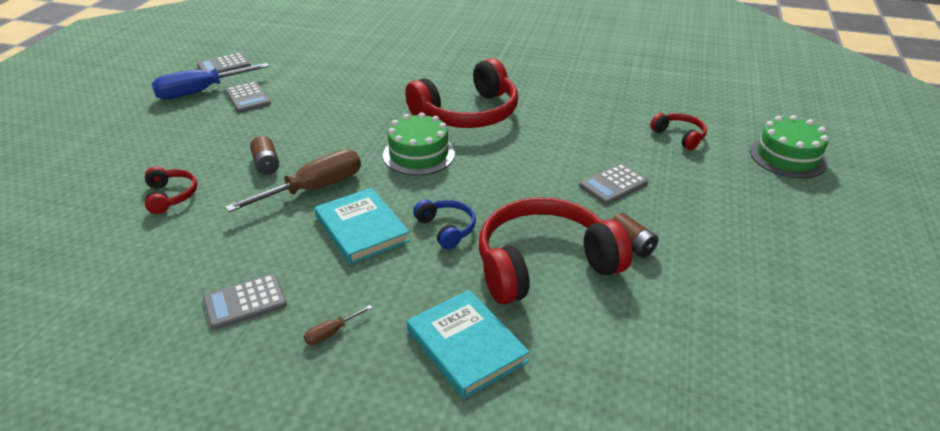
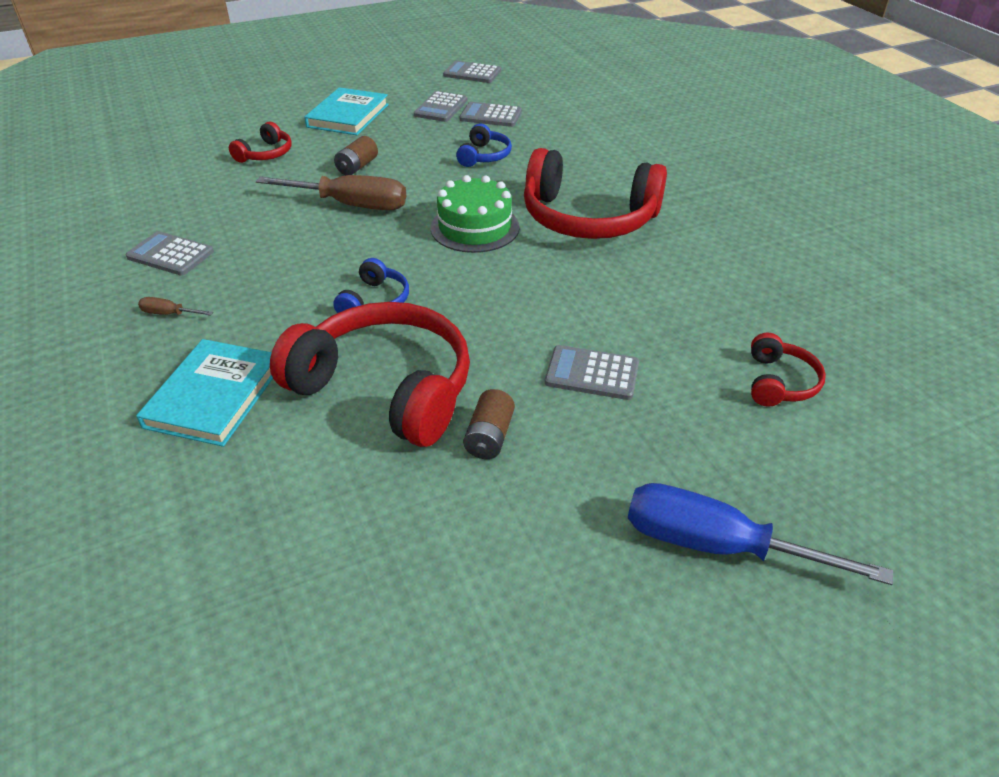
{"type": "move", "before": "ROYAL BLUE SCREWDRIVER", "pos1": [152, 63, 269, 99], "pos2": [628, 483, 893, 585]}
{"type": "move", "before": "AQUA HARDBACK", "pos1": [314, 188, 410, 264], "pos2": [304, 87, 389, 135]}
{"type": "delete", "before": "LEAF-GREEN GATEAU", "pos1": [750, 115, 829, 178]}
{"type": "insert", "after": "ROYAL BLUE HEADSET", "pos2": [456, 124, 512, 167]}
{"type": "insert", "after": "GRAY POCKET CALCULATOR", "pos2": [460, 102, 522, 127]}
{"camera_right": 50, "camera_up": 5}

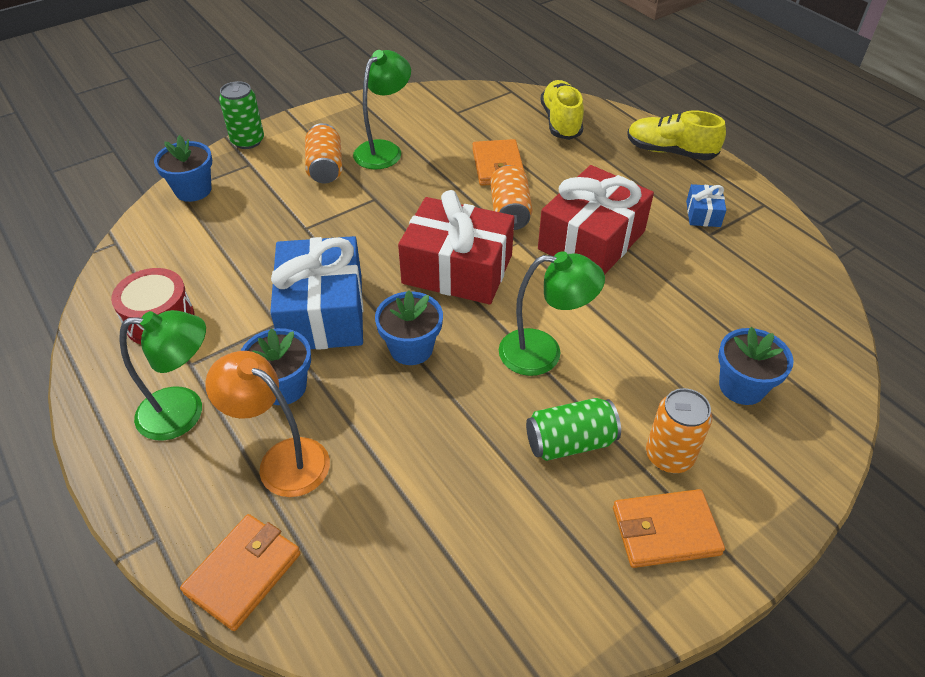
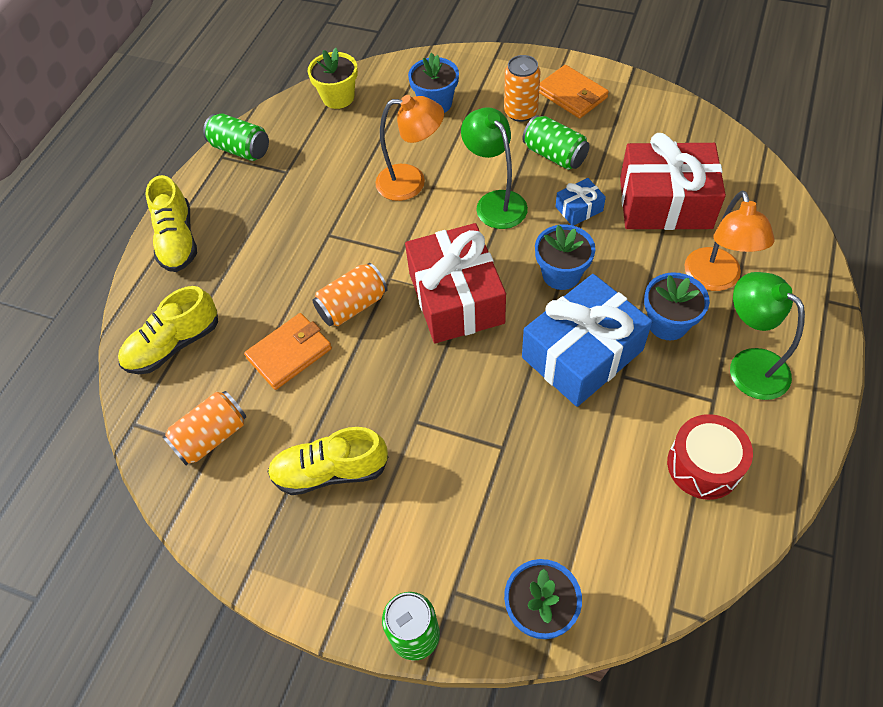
{"type": "delete", "before": "ORANGE-COLOURED CARD WALLET", "pos1": [180, 514, 301, 631]}
{"type": "move", "before": "ORANGE-COLOURED TIN", "pos1": [305, 123, 342, 184], "pos2": [162, 391, 246, 466]}
{"type": "replace", "before": "LEAF-GREEN DESK LAMP", "after": "BRIGHT YELLOW LACE-UP SHOE", "pos1": [353, 50, 411, 169], "pos2": [267, 427, 388, 495]}
{"type": "move", "before": "SCARLET WRAPPED GIFT", "pos1": [538, 165, 654, 275], "pos2": [620, 133, 726, 230]}
{"type": "move", "before": "ROYAL BLUE WRAPPED GIFT", "pos1": [686, 184, 726, 227], "pos2": [555, 178, 606, 226]}
{"type": "insert", "after": "LEAF-GREEN TIN", "pos2": [203, 114, 269, 161]}
{"type": "insert", "after": "BRIGHT YELLOW POTTED PLANT", "pos2": [308, 48, 358, 109]}
{"type": "insert", "after": "ORANGE-COLOURED DESK LAMP", "pos2": [375, 95, 444, 201]}
{"camera_right": -120, "camera_up": 10}

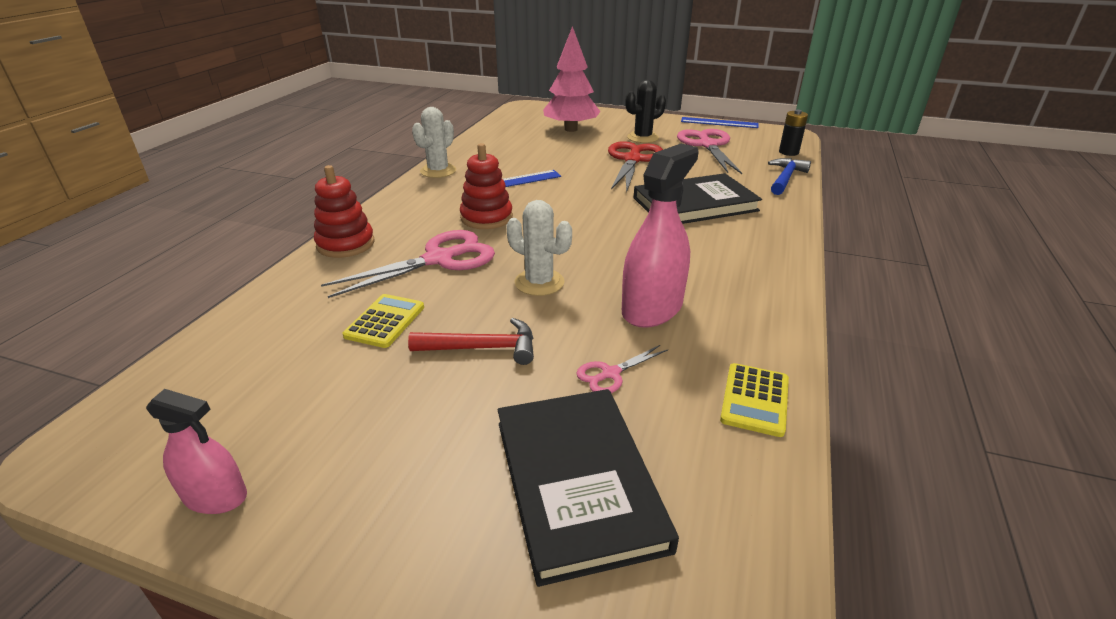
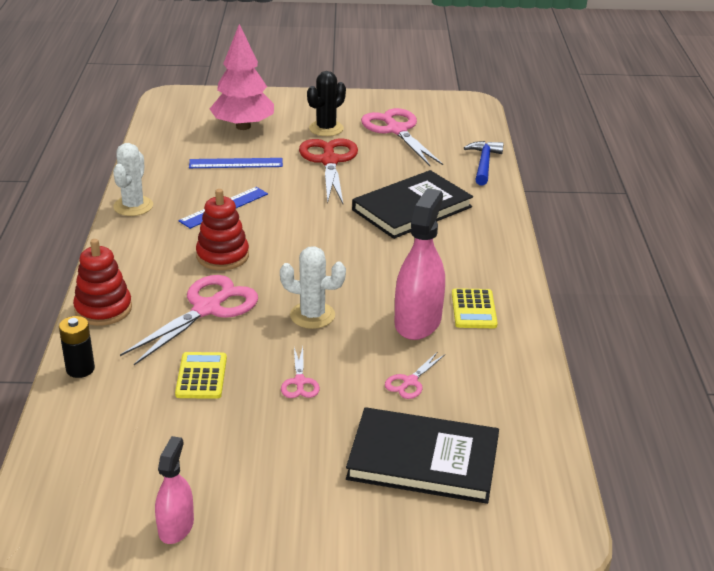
{"type": "rotate", "before": "PINK SPRAYER", "pos1": [146, 389, 247, 514], "pos2": [155, 436, 194, 544], "turn": -75}
{"type": "replace", "before": "SCARLET CLAW HAMMER", "after": "PINK SCISSORS", "pos1": [408, 318, 534, 365], "pos2": [281, 347, 320, 398]}
{"type": "rotate", "before": "JET-BLACK HARDBACK", "pos1": [498, 389, 679, 587], "pos2": [346, 407, 499, 504], "turn": -45}
{"type": "move", "before": "ROYAL BLUE STRAIGHTEDGE", "pos1": [681, 117, 759, 128], "pos2": [189, 158, 283, 168]}
{"type": "move", "before": "BRIGHT YELLOW POCKET CALCULATOR", "pos1": [720, 363, 789, 437], "pos2": [452, 288, 498, 328]}
{"type": "move", "before": "JET-BLACK BATTERY", "pos1": [779, 110, 808, 156], "pos2": [59, 316, 95, 378]}
{"camera_right": -20, "camera_up": 0}

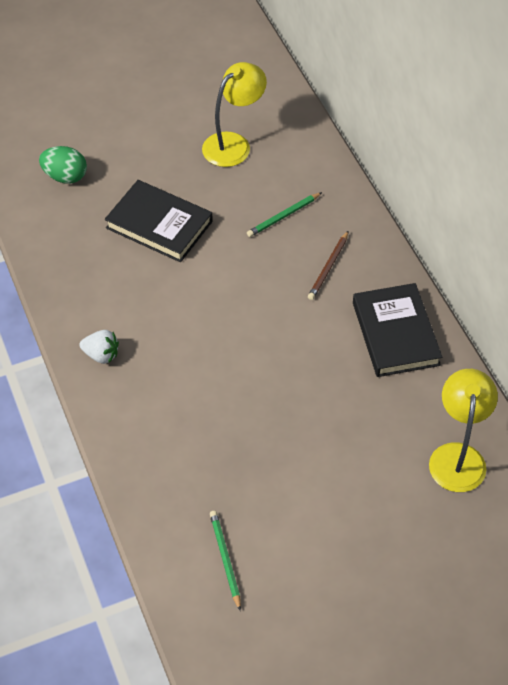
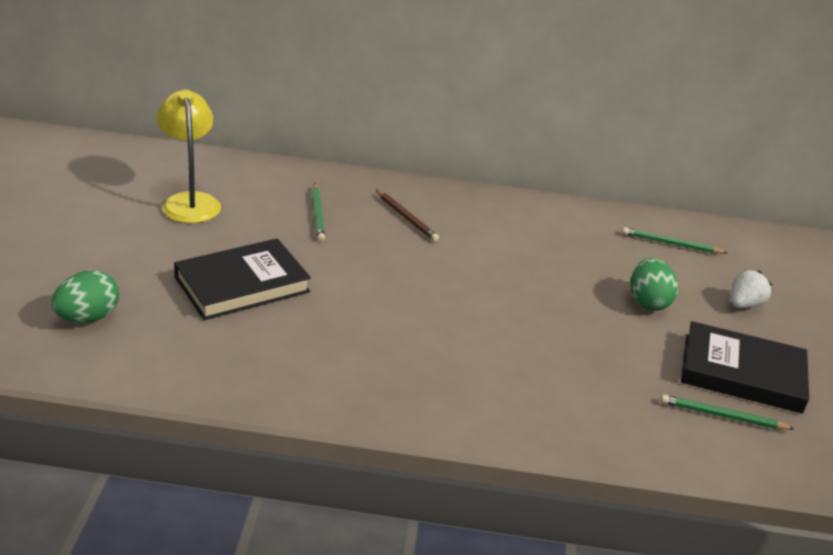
{"type": "move", "before": "SNOW-WHITE TOY STRAWBERRY", "pos1": [79, 330, 119, 364], "pos2": [731, 270, 772, 308]}
{"type": "move", "before": "JET-BLACK HARDBACK", "pos1": [353, 283, 442, 377], "pos2": [681, 321, 809, 414]}
{"type": "replace", "before": "BRIGHT YELLOW DESK LAMP", "after": "LEAF-GREEN LEAD PENCIL", "pos1": [429, 369, 498, 492], "pos2": [622, 227, 727, 254]}
{"type": "insert", "after": "LEAF-GREEN EGG", "pos2": [631, 258, 678, 311]}
{"camera_right": -65, "camera_up": -20}

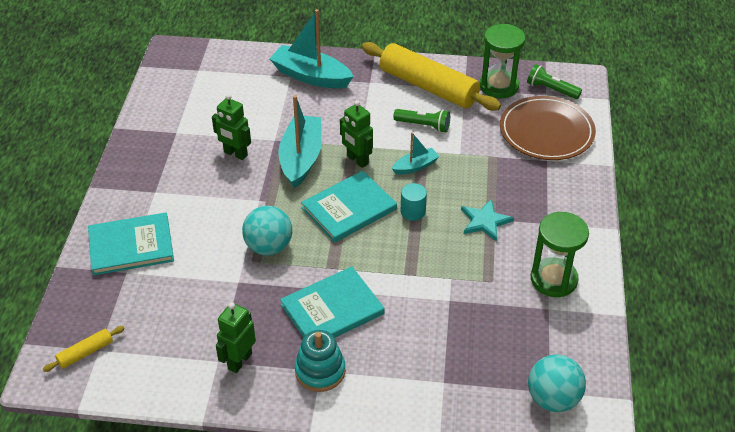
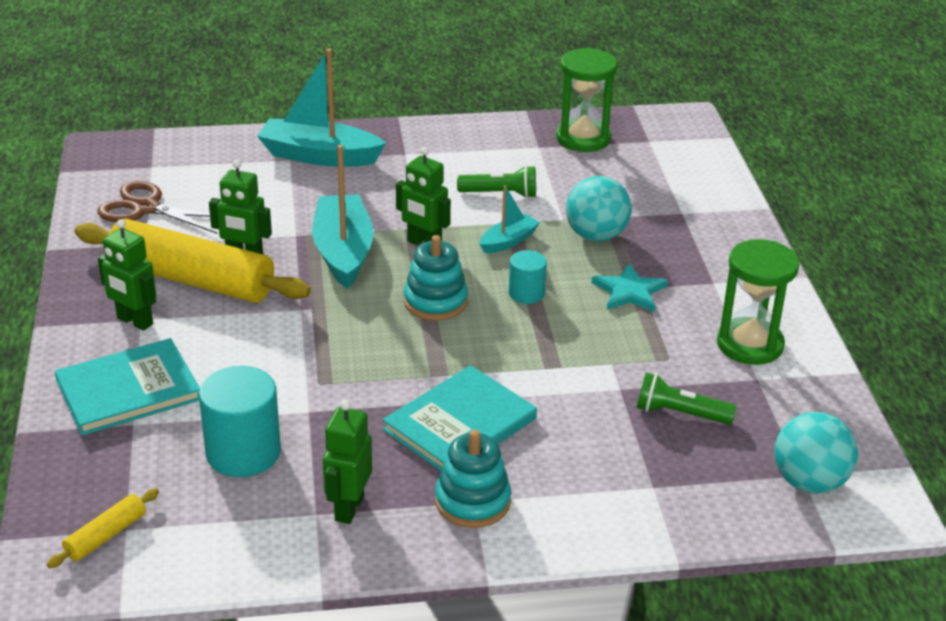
{"type": "move", "before": "AQUA BALL", "pos1": [242, 206, 292, 256], "pos2": [566, 176, 632, 241]}
{"type": "replace", "before": "AQUA HARDBACK", "after": "AQUA STACKING RINGS", "pos1": [301, 171, 397, 243], "pos2": [404, 235, 468, 321]}
{"type": "move", "before": "BRIGHT YELLOW PASTRY ROLLER", "pos1": [362, 42, 501, 111], "pos2": [75, 219, 311, 303]}
{"type": "delete", "before": "BROWN FLAT DISH", "pos1": [500, 96, 596, 160]}
{"type": "move", "before": "LEAF-GREEN POCKET TORCH", "pos1": [527, 64, 582, 99], "pos2": [637, 373, 736, 425]}
{"type": "insert", "after": "BROWN SCISSORS", "pos2": [97, 181, 217, 234]}
{"type": "insert", "after": "LEAF-GREEN ROBOT FIGURE", "pos2": [98, 219, 156, 331]}
{"type": "insert", "after": "AQUA CYLINDER SHAPE", "pos2": [199, 366, 281, 477]}
{"camera_right": -15, "camera_up": -10}

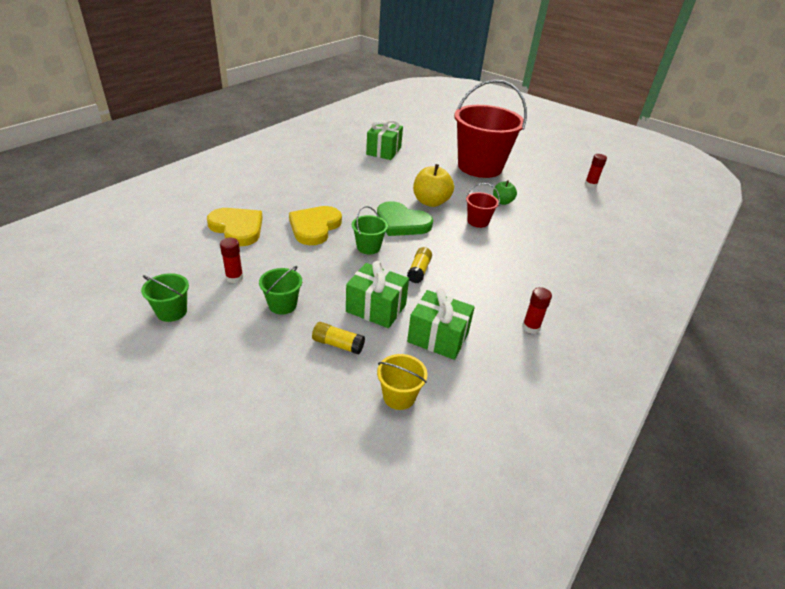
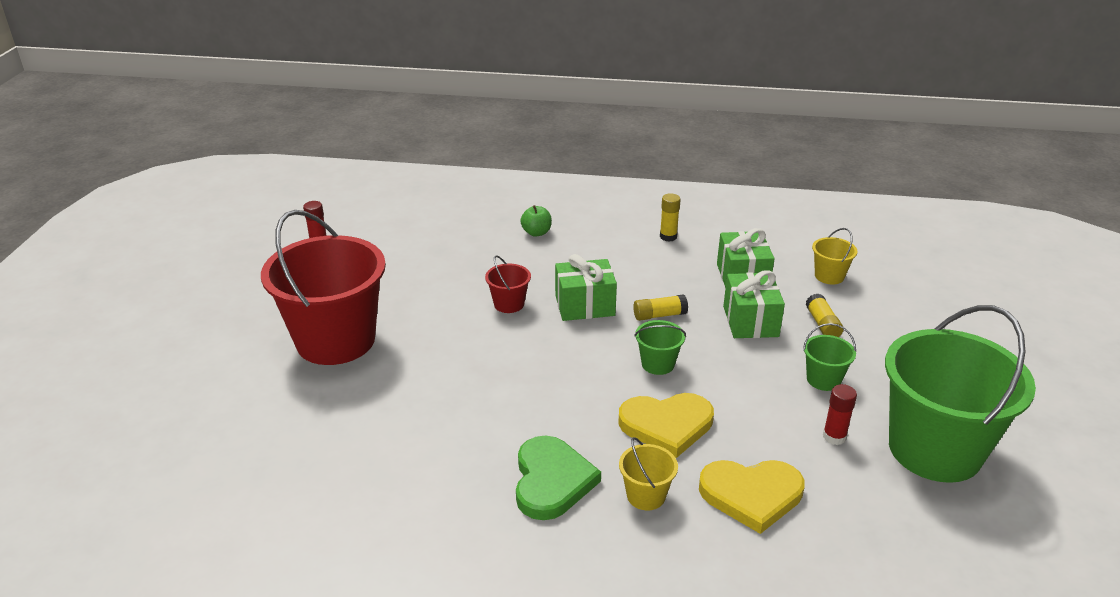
{"type": "resize", "before": "LEAF-GREEN SAND BUCKET", "pos1": [141, 273, 189, 322], "pos2": [885, 305, 1036, 483], "scale": 2.45}
{"type": "rotate", "before": "BRIGHT YELLOW LOVE HEART", "pos1": [207, 208, 263, 246], "pos2": [699, 460, 805, 534], "turn": -105}
{"type": "move", "before": "LEAF-GREEN WRAPPED GIFT", "pos1": [366, 120, 403, 160], "pos2": [555, 254, 617, 321]}
{"type": "move", "before": "LEAF-GREEN LOVE HEART", "pos1": [377, 201, 433, 236], "pos2": [516, 436, 601, 520]}
{"type": "delete", "before": "BRIGHT YELLOW TOY APPLE", "pos1": [413, 164, 454, 207]}
{"type": "move", "before": "LEAF-GREEN TOY APPLE", "pos1": [493, 180, 517, 205], "pos2": [520, 205, 552, 236]}
{"type": "recolor", "before": "SCARLET GLUE STICK", "after": "BRIGHT YELLOW GLUE STICK", "pos1": [522, 287, 552, 334], "pos2": [660, 193, 681, 242]}
{"type": "insert", "after": "BRIGHT YELLOW SAND BUCKET", "pos2": [619, 437, 678, 510]}
{"camera_right": -115, "camera_up": -5}

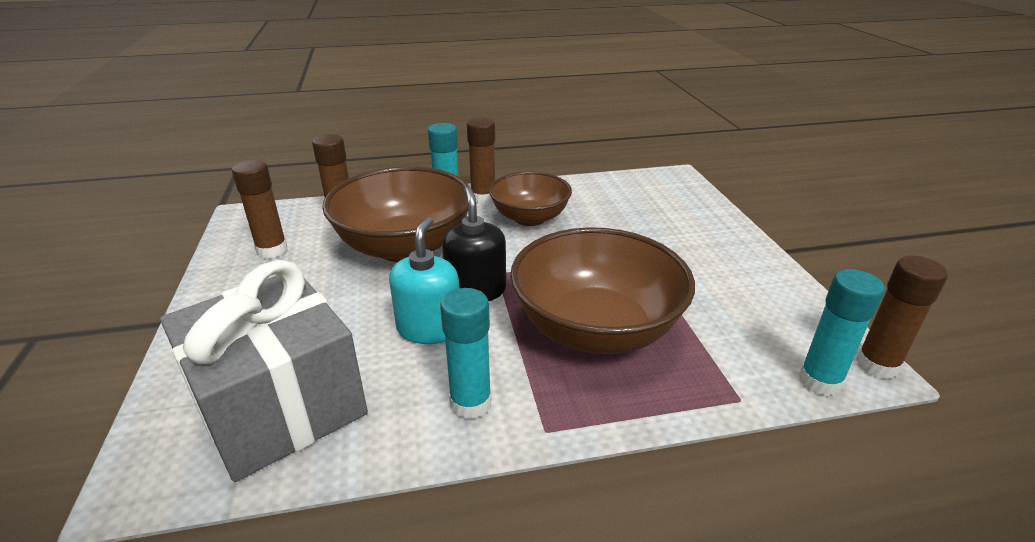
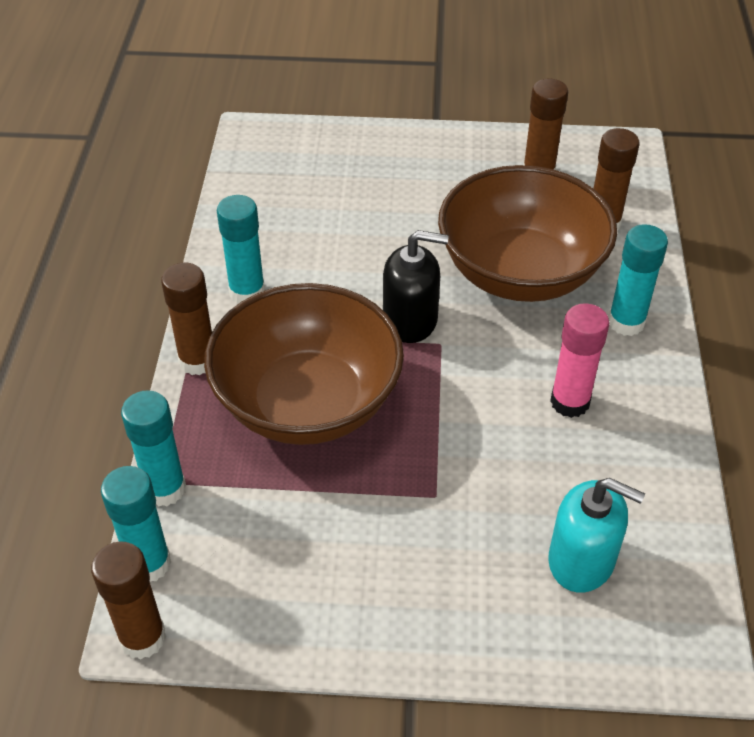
{"type": "delete", "before": "GRAY WRAPPED GIFT", "pos1": [160, 260, 368, 482]}
{"type": "move", "before": "AQUA PUMP BOTTLE", "pos1": [389, 217, 459, 344], "pos2": [548, 478, 645, 593]}
{"type": "move", "before": "BROWN GLUE STICK", "pos1": [467, 117, 495, 204], "pos2": [161, 263, 212, 375]}
{"type": "replace", "before": "BROWN SERVING BOWL", "after": "PINK GLUE STICK", "pos1": [489, 172, 572, 226], "pos2": [550, 303, 609, 418]}
{"type": "insert", "after": "AQUA GLUE STICK", "pos2": [121, 390, 186, 506]}
{"camera_right": 105, "camera_up": 15}

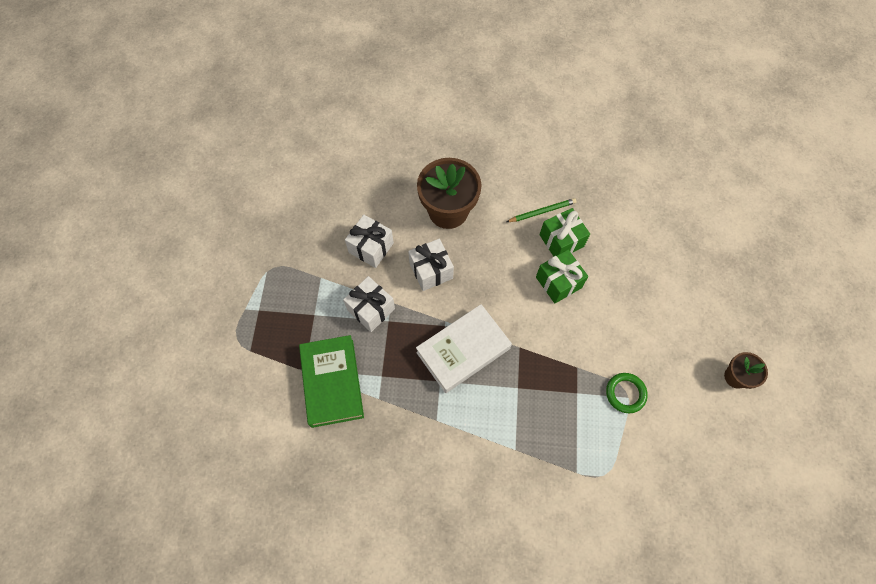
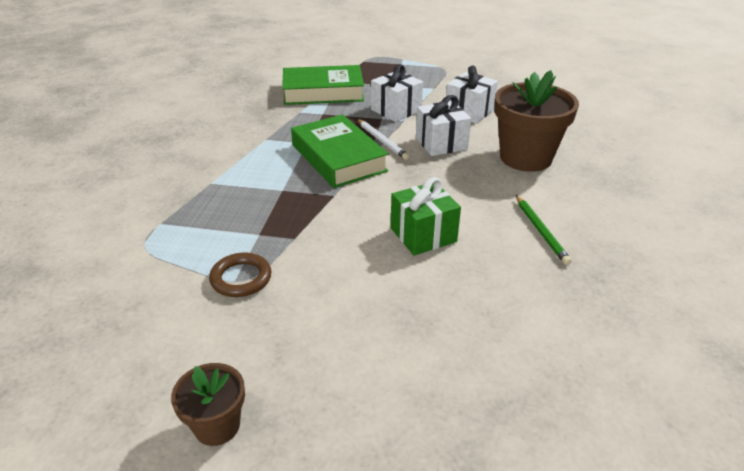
{"type": "recolor", "before": "SNOW-WHITE HARDBACK", "after": "LEAF-GREEN HARDBACK", "pos1": [416, 304, 512, 393], "pos2": [291, 114, 389, 188]}
{"type": "delete", "before": "LEAF-GREEN WRAPPED GIFT", "pos1": [539, 208, 590, 257]}
{"type": "recolor", "before": "LEAF-GREEN TORUS", "after": "BROWN TORUS", "pos1": [606, 373, 648, 413], "pos2": [209, 253, 272, 297]}
{"type": "insert", "after": "SNOW-WHITE LEAD PENCIL", "pos2": [357, 119, 409, 160]}
{"camera_right": 95, "camera_up": -30}

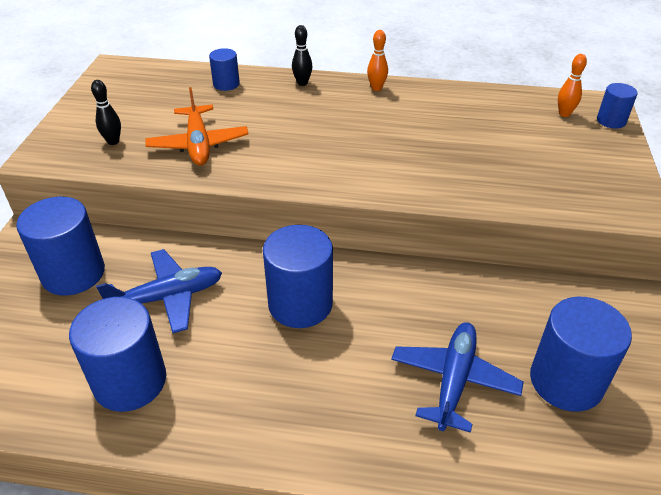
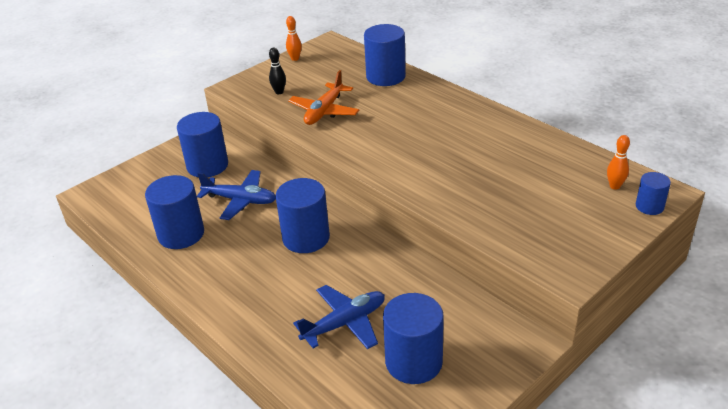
{"type": "resize", "before": "ROYAL BLUE CYLINDER SHAPE", "pos1": [209, 48, 240, 91], "pos2": [364, 24, 406, 86], "scale": 1.87}
{"type": "delete", "before": "JET-BLACK BOWLING PIN", "pos1": [292, 25, 313, 86]}
{"type": "move", "before": "ORANGE-COLOURED BOWLING PIN", "pos1": [367, 30, 388, 91], "pos2": [286, 16, 302, 61]}
{"camera_right": 40, "camera_up": -5}

